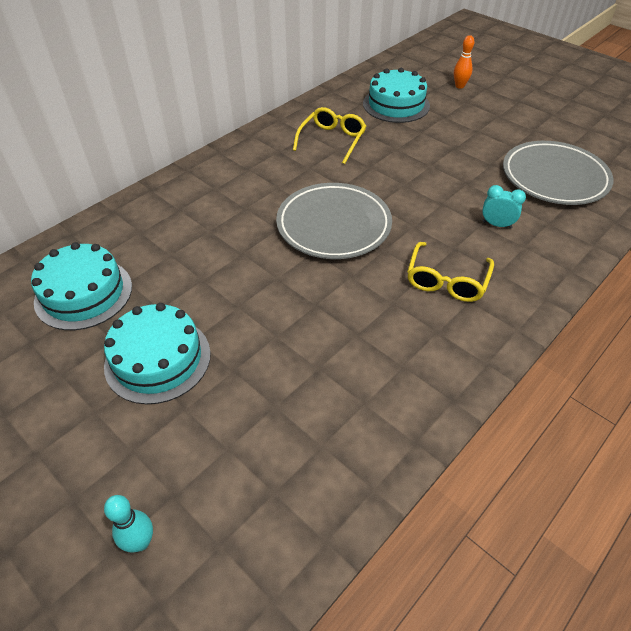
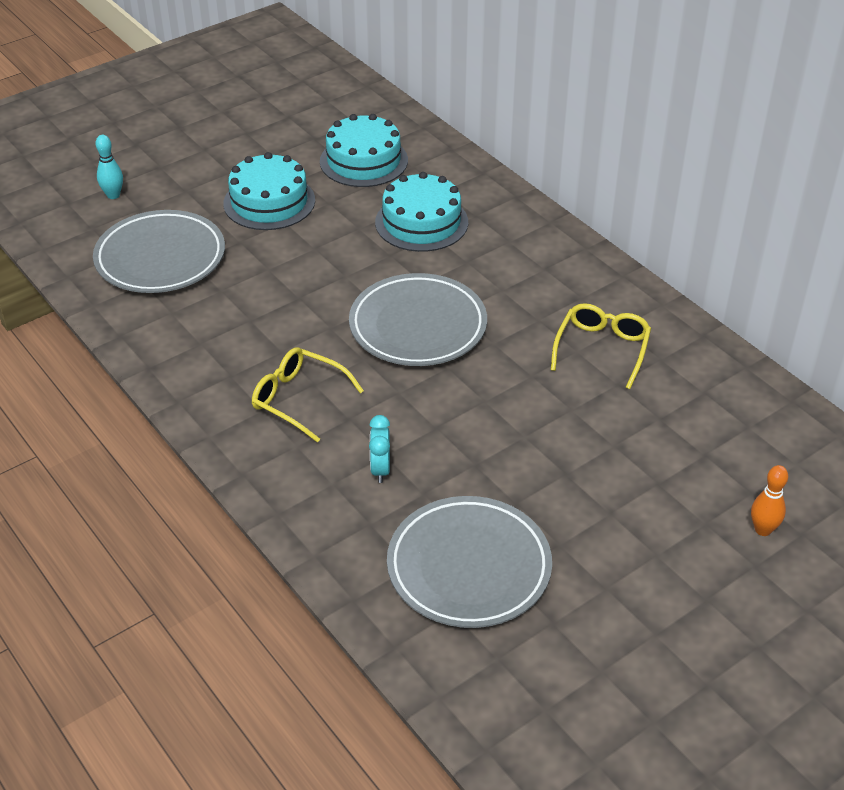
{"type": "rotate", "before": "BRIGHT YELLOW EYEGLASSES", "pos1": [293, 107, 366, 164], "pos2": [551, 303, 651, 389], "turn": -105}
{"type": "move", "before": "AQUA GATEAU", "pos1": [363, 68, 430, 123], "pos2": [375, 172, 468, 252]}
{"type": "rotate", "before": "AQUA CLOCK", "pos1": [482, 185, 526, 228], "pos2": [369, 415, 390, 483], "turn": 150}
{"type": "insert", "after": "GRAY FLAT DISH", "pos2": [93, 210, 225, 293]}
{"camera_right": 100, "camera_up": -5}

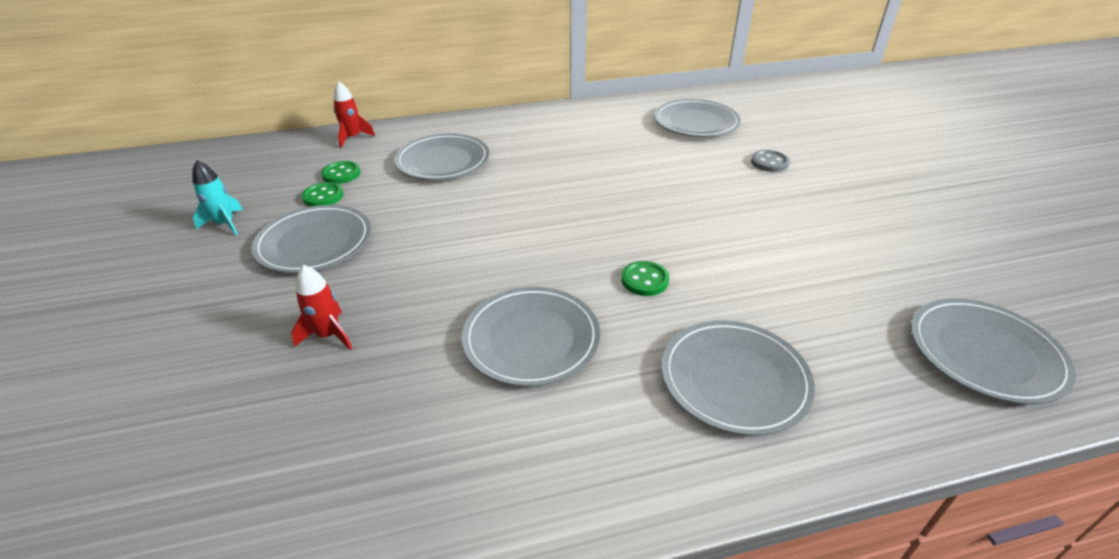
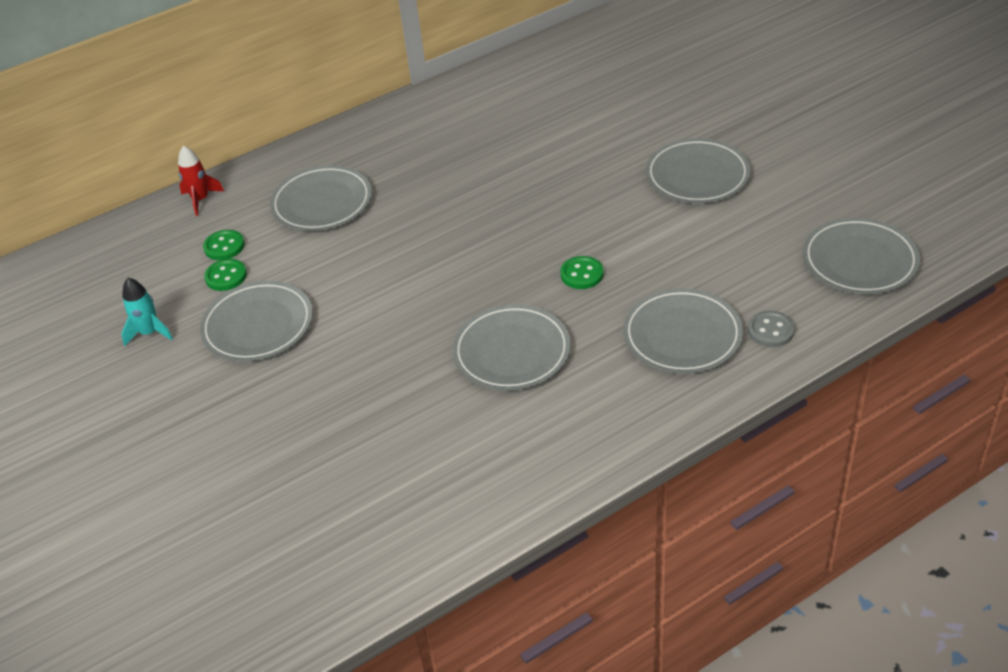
{"type": "delete", "before": "SCARLET ROCKET", "pos1": [291, 265, 352, 350]}
{"type": "move", "before": "GRAY FLAT DISH", "pos1": [654, 99, 741, 137], "pos2": [646, 138, 750, 203]}
{"type": "move", "before": "GRAY SEWING BUTTON", "pos1": [751, 150, 790, 172], "pos2": [748, 311, 795, 347]}
{"camera_right": -15, "camera_up": 5}

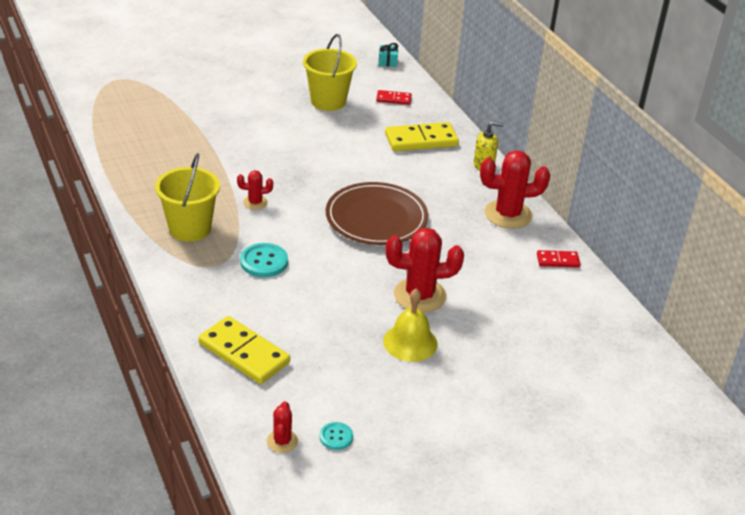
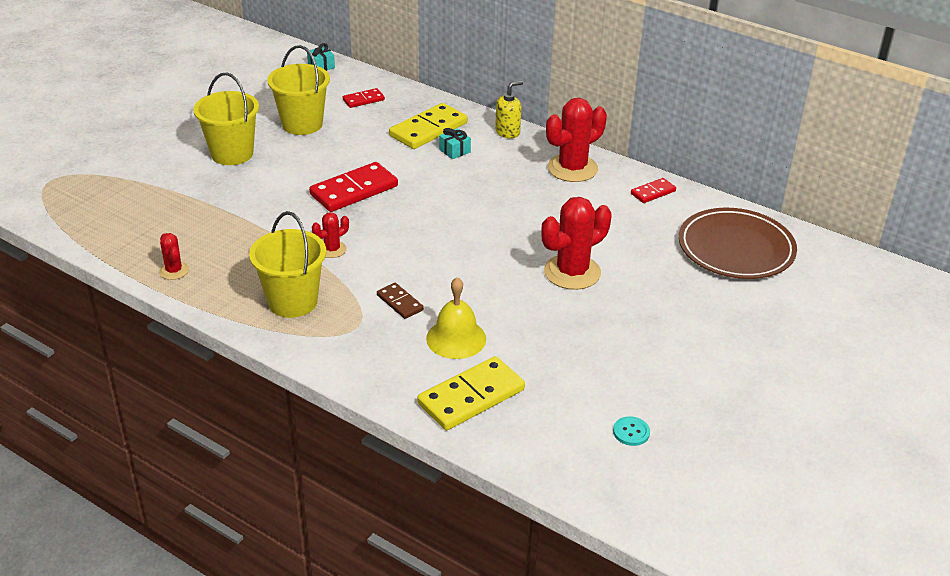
{"type": "rotate", "before": "BRIGHT YELLOW DOMINO PIECE", "pos1": [198, 316, 290, 384], "pos2": [417, 356, 525, 430], "turn": -45}
{"type": "replace", "before": "AQUA SEWING BUTTON", "after": "BROWN DOMINO PIECE", "pos1": [240, 243, 288, 277], "pos2": [377, 283, 424, 319]}
{"type": "move", "before": "SCARLET CACTUS", "pos1": [267, 401, 298, 453], "pos2": [159, 233, 189, 280]}
{"type": "move", "before": "BROWN FLAT DISH", "pos1": [326, 182, 428, 245], "pos2": [679, 208, 797, 279]}
{"type": "move", "before": "BRIGHT YELLOW HAND BELL", "pos1": [383, 289, 438, 362], "pos2": [426, 277, 486, 359]}
{"type": "insert", "after": "BRIGHT YELLOW SAND BUCKET", "pos2": [193, 73, 259, 165]}
{"type": "insert", "after": "SCARLET DOMINO PIECE", "pos2": [309, 162, 398, 212]}
{"type": "insert", "after": "AQUA WRAPPED GIFT", "pos2": [439, 128, 471, 159]}
{"camera_right": -30, "camera_up": 0}

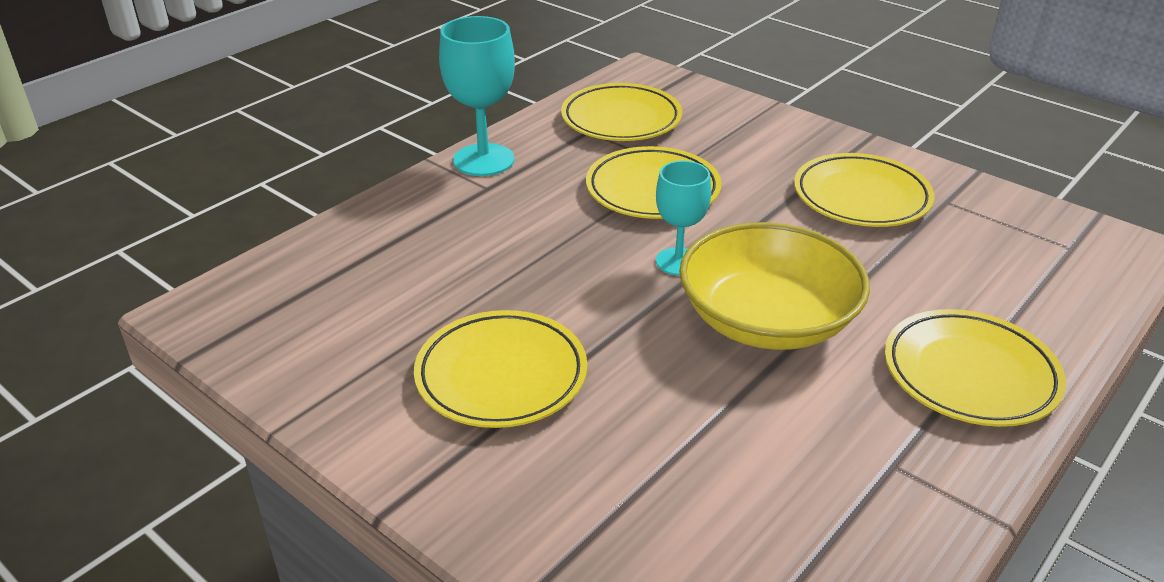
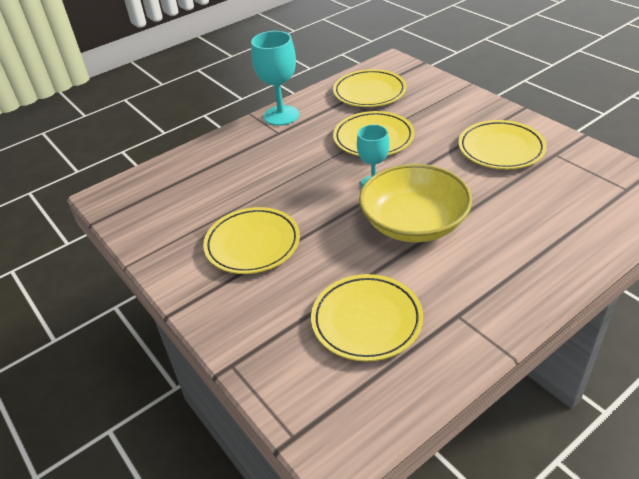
{"type": "move", "before": "BRIGHT YELLOW FLAT DISH", "pos1": [885, 309, 1066, 427], "pos2": [311, 274, 423, 361]}
{"camera_right": 15, "camera_up": 5}

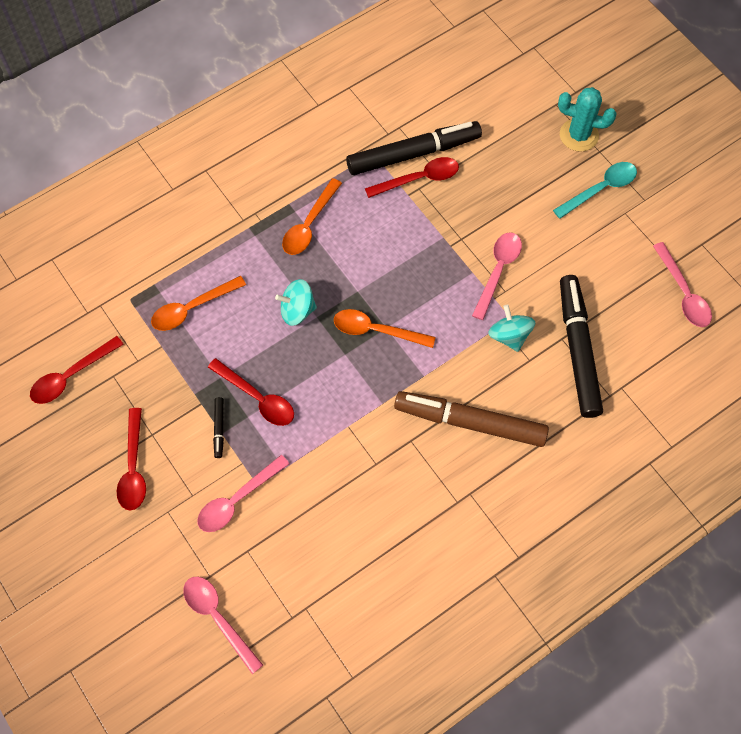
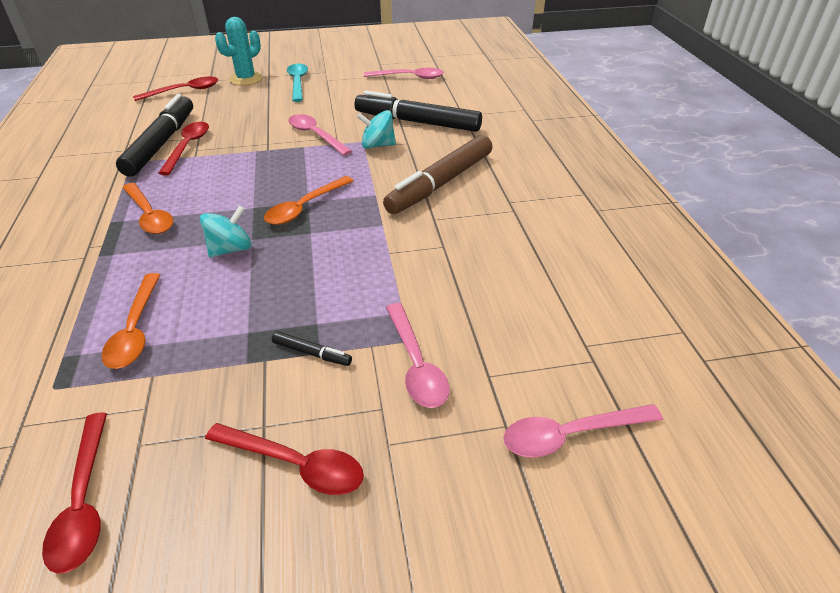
{"type": "move", "before": "SCARLET SPOON", "pos1": [208, 358, 294, 426], "pos2": [133, 76, 218, 101]}
{"type": "rotate", "before": "AQUA SPINNING TOP", "pos1": [275, 279, 317, 326], "pos2": [200, 206, 252, 257], "turn": -150}
{"camera_right": -65, "camera_up": -25}

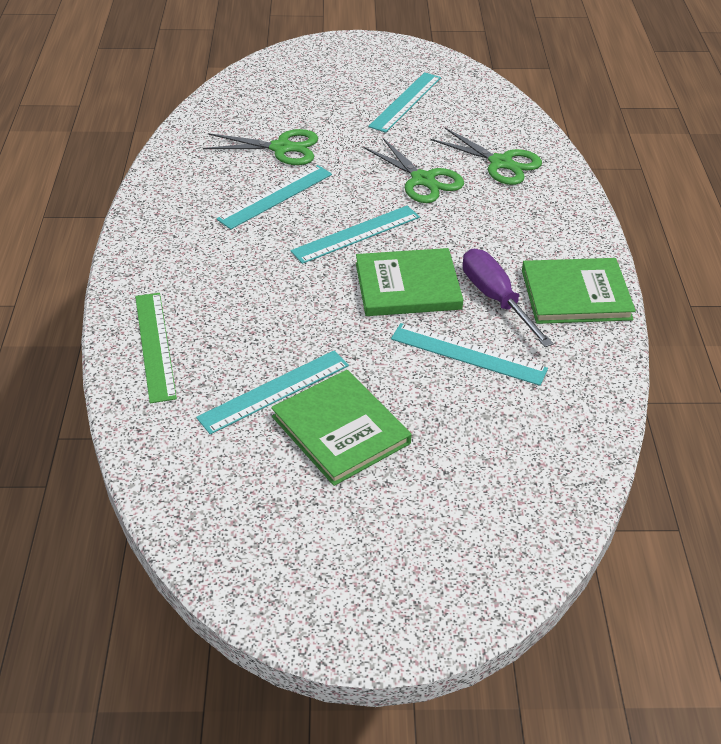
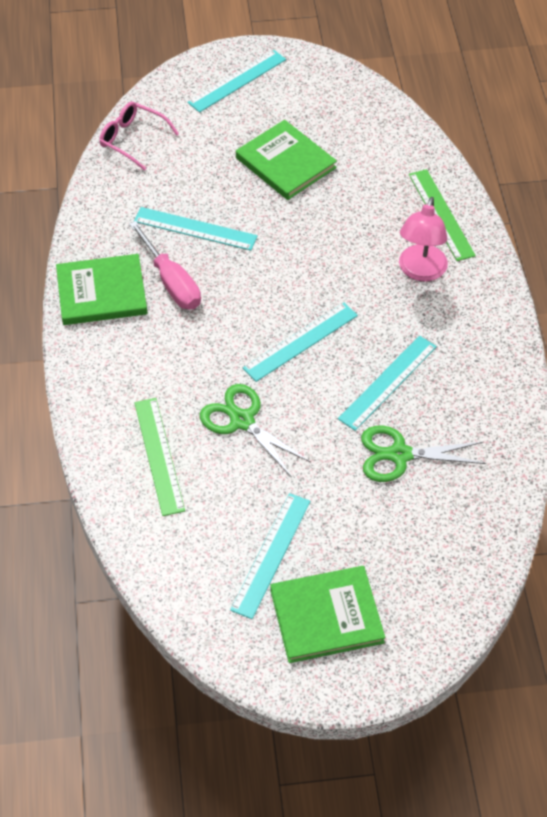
{"type": "move", "before": "AQUA STRAIGHTEDGE", "pos1": [196, 351, 349, 434], "pos2": [187, 50, 286, 113]}
{"type": "move", "before": "LEAF-GREEN HARDBACK", "pos1": [356, 248, 463, 316], "pos2": [270, 566, 385, 663]}
{"type": "replace", "before": "LEAF-GREEN SCISSORS", "after": "LEAF-GREEN STRAIGHTEDGE", "pos1": [430, 128, 542, 185], "pos2": [134, 398, 185, 516]}
{"type": "recolor", "before": "ROYAL PURPLE SCREWDRIVER", "after": "PINK SCREWDRIVER", "pos1": [463, 249, 553, 347], "pos2": [129, 221, 201, 310]}
{"type": "insert", "after": "PINK EYEGLASSES", "pos2": [99, 102, 179, 171]}
{"type": "insert", "after": "PINK DESK LAMP", "pos2": [399, 197, 448, 282]}
{"camera_right": 175, "camera_up": 10}

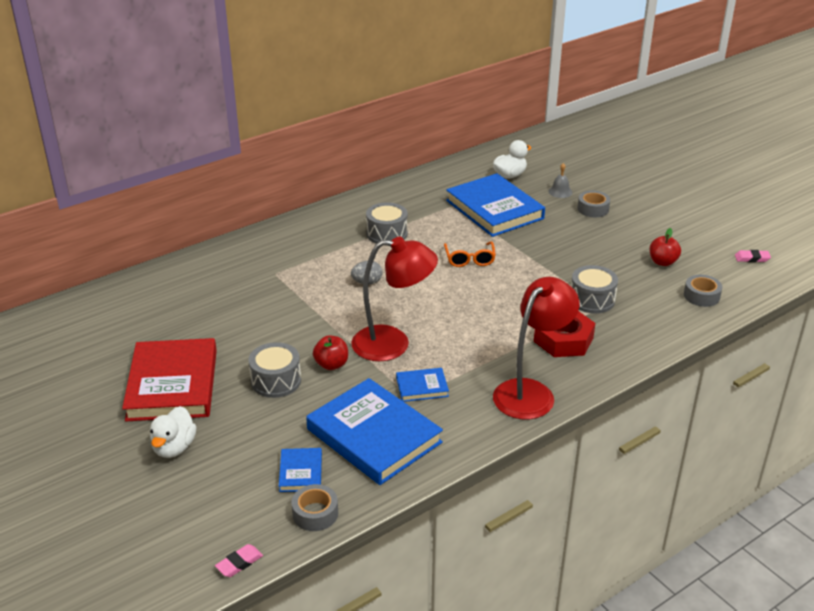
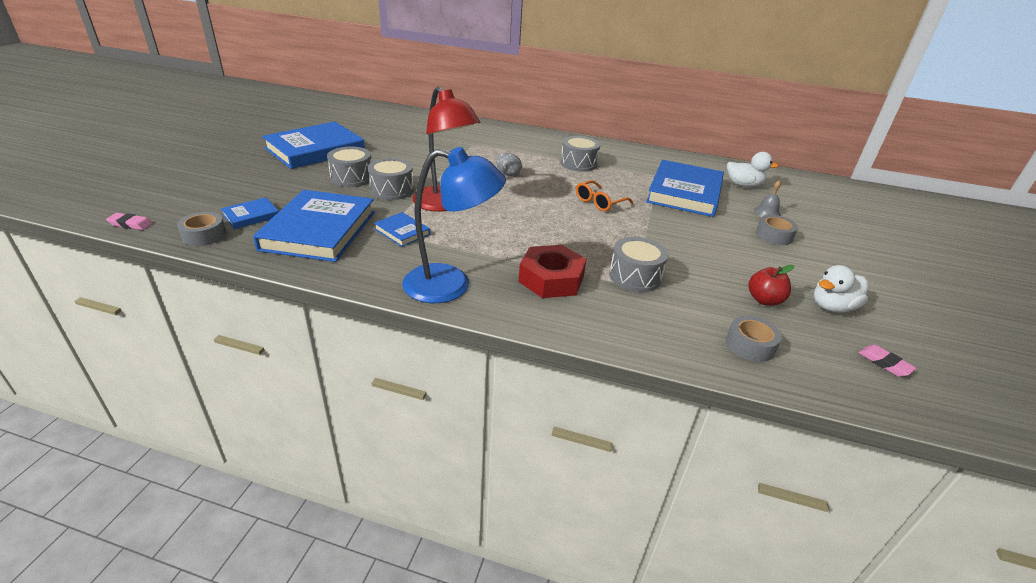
{"type": "recolor", "before": "SCARLET HARDBACK", "after": "ROYAL BLUE HARDBACK", "pos1": [122, 338, 217, 421], "pos2": [262, 122, 365, 169]}
{"type": "move", "before": "SNOW-WHITE TOY DUCK", "pos1": [150, 406, 196, 458], "pos2": [814, 265, 868, 313]}
{"type": "replace", "before": "SCARLET TOY APPLE", "after": "GRAY DRUM", "pos1": [313, 336, 348, 370], "pos2": [368, 158, 414, 200]}
{"type": "recolor", "before": "SCARLET DESK LAMP", "after": "ROYAL BLUE DESK LAMP", "pos1": [493, 277, 580, 420], "pos2": [402, 147, 506, 303]}
{"camera_right": 50, "camera_up": 0}

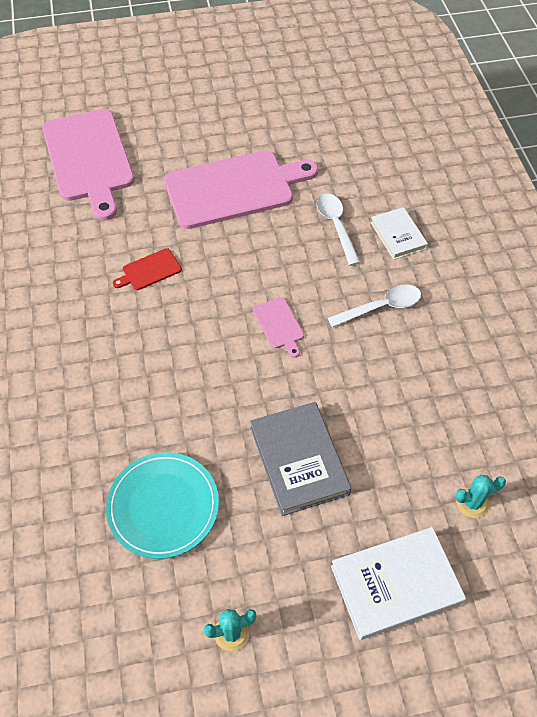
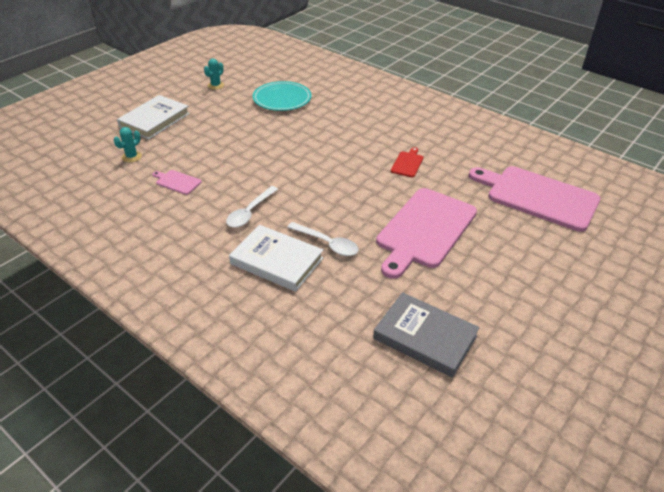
{"type": "move", "before": "GRAY HARDBACK", "pos1": [250, 402, 352, 516], "pos2": [373, 292, 480, 378]}
{"type": "move", "before": "PINK BREAD BOARD", "pos1": [253, 297, 304, 358], "pos2": [152, 170, 202, 195]}
{"type": "resize", "before": "SNOW-WHITE HARDBACK", "pos1": [370, 207, 428, 260], "pos2": [229, 225, 323, 292], "scale": 1.6}
{"camera_right": 140, "camera_up": -15}

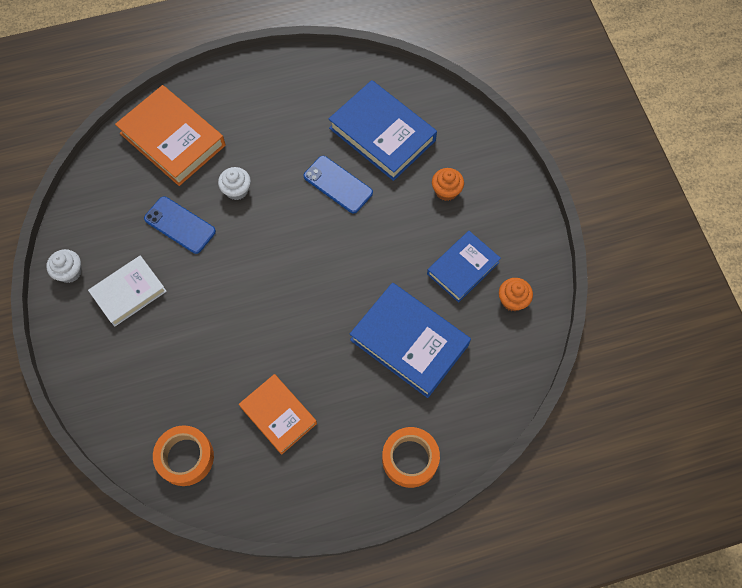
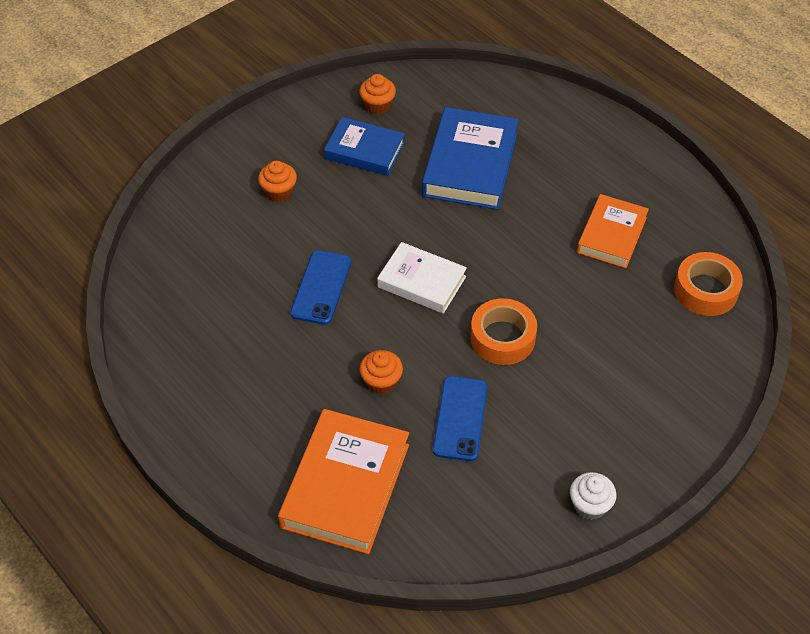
{"type": "move", "before": "SNOW-WHITE HARDBACK", "pos1": [88, 255, 167, 327], "pos2": [377, 242, 467, 314]}
{"type": "recolor", "before": "SNOW-WHITE FAIRY CAKE", "after": "ORANGE-COLOURED FAIRY CAKE", "pos1": [218, 167, 251, 200], "pos2": [360, 350, 403, 394]}
{"type": "delete", "before": "ROYAL BLUE HARDBACK", "pos1": [329, 80, 437, 181]}
{"type": "move", "before": "ORANGE-COLOURED TAPE", "pos1": [382, 427, 440, 488], "pos2": [470, 298, 537, 365]}
{"camera_right": -115, "camera_up": -15}

